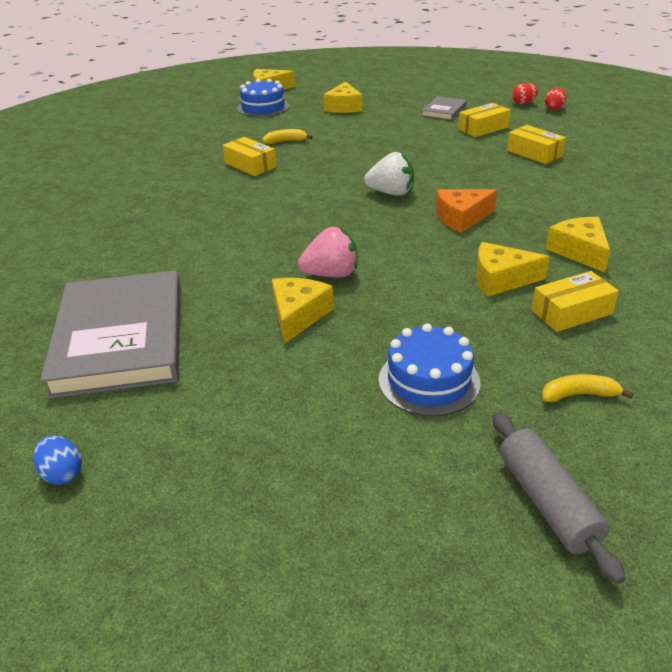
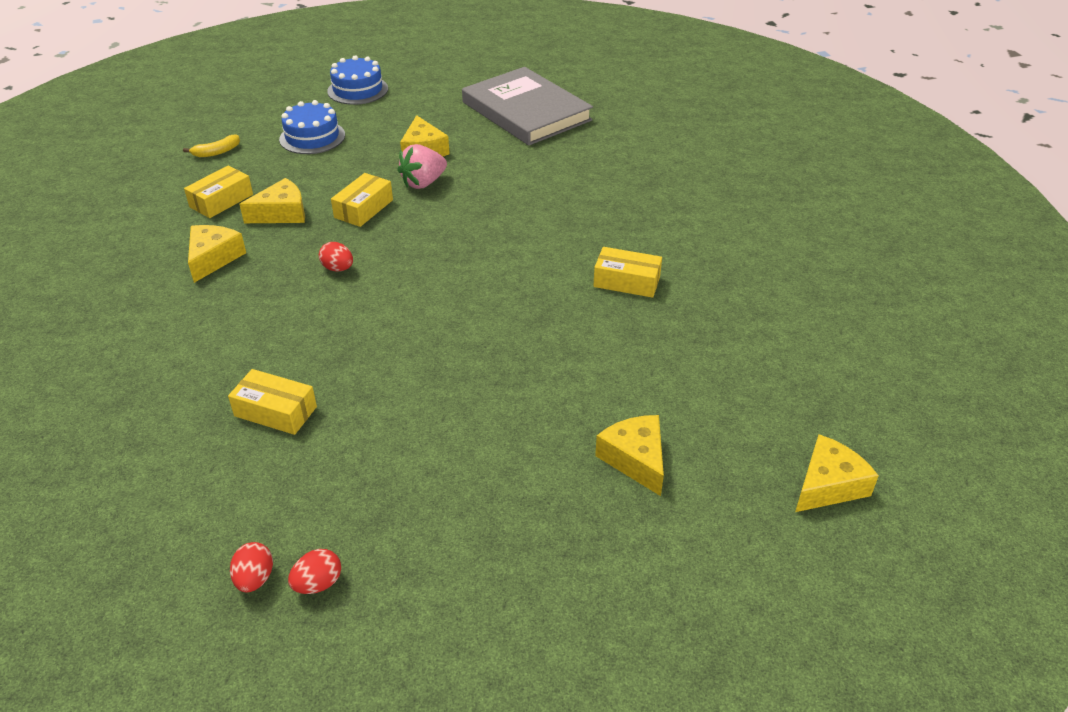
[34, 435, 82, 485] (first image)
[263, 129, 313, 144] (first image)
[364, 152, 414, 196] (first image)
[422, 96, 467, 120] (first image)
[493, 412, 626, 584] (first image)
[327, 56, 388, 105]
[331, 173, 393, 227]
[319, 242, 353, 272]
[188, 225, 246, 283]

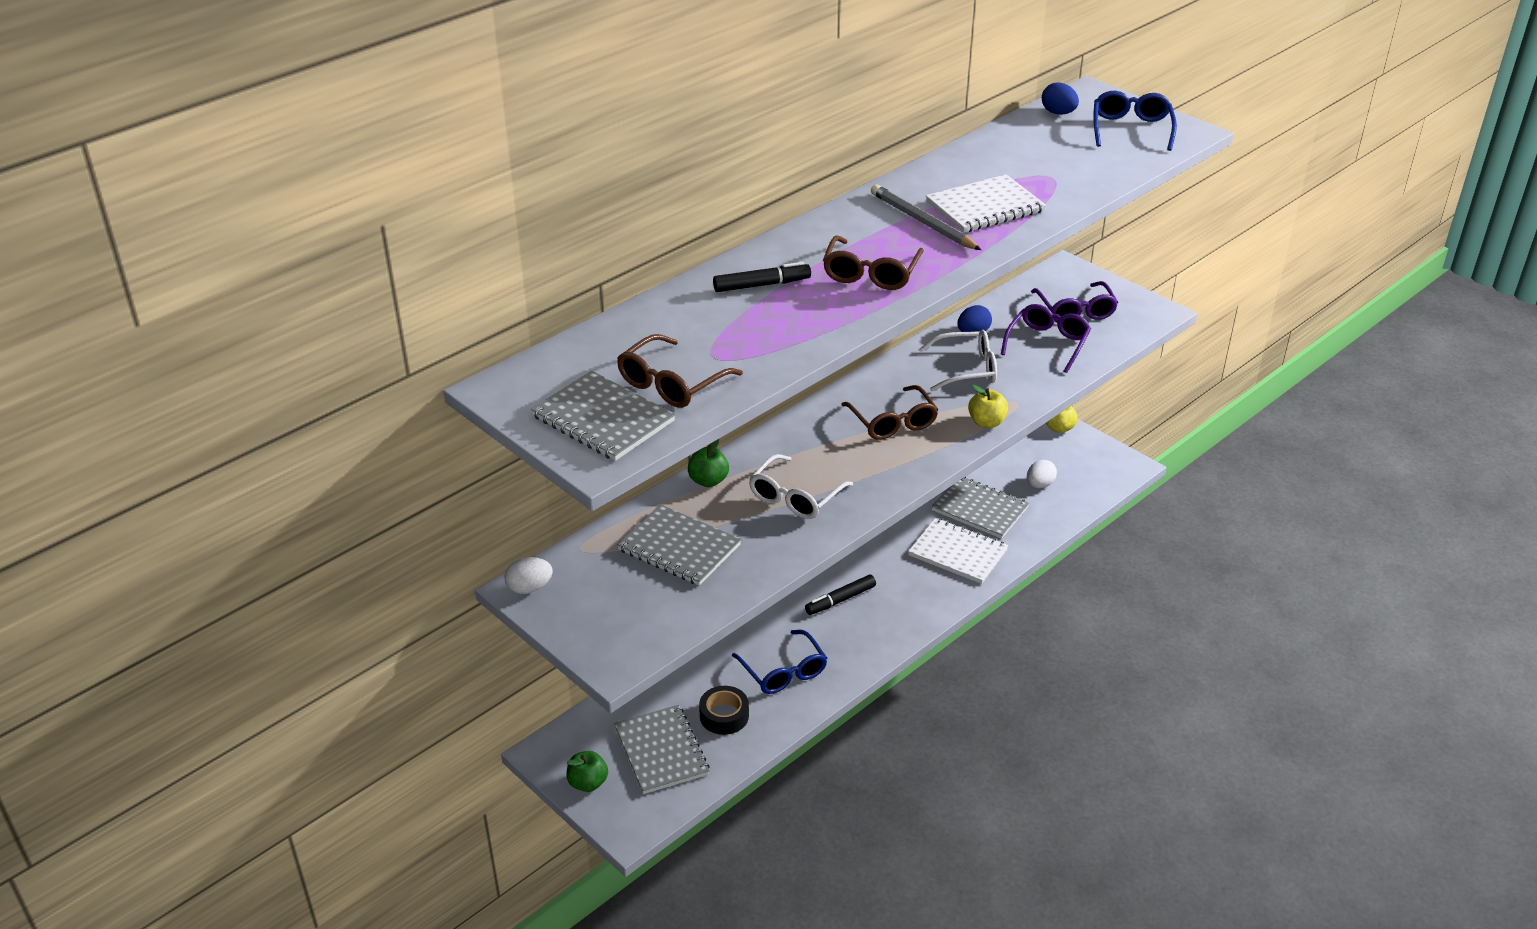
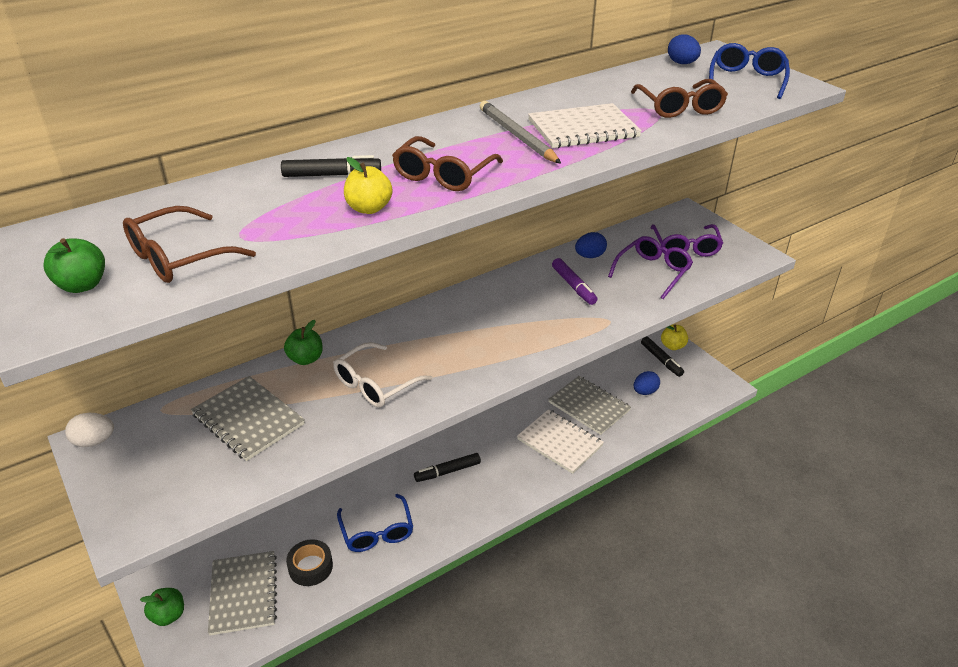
[641, 336, 684, 377]
[631, 79, 728, 118]
[344, 157, 393, 214]
[43, 238, 105, 293]
[552, 258, 598, 305]
[634, 371, 660, 395]

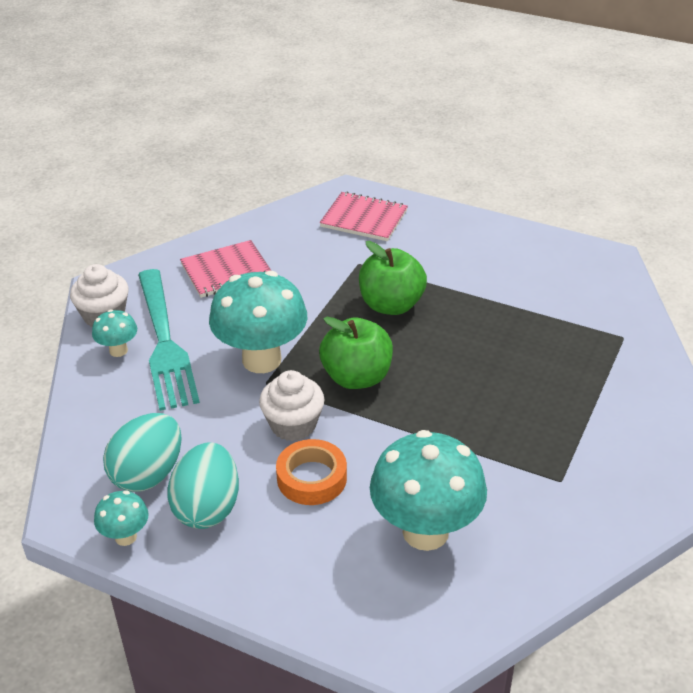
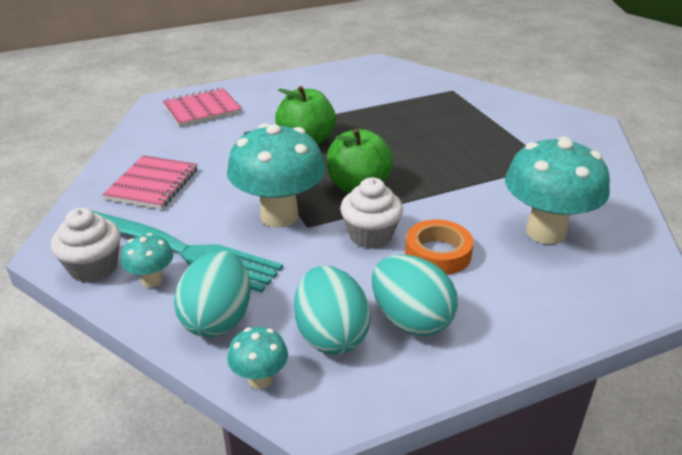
[174, 251, 251, 337]
[227, 327, 288, 389]

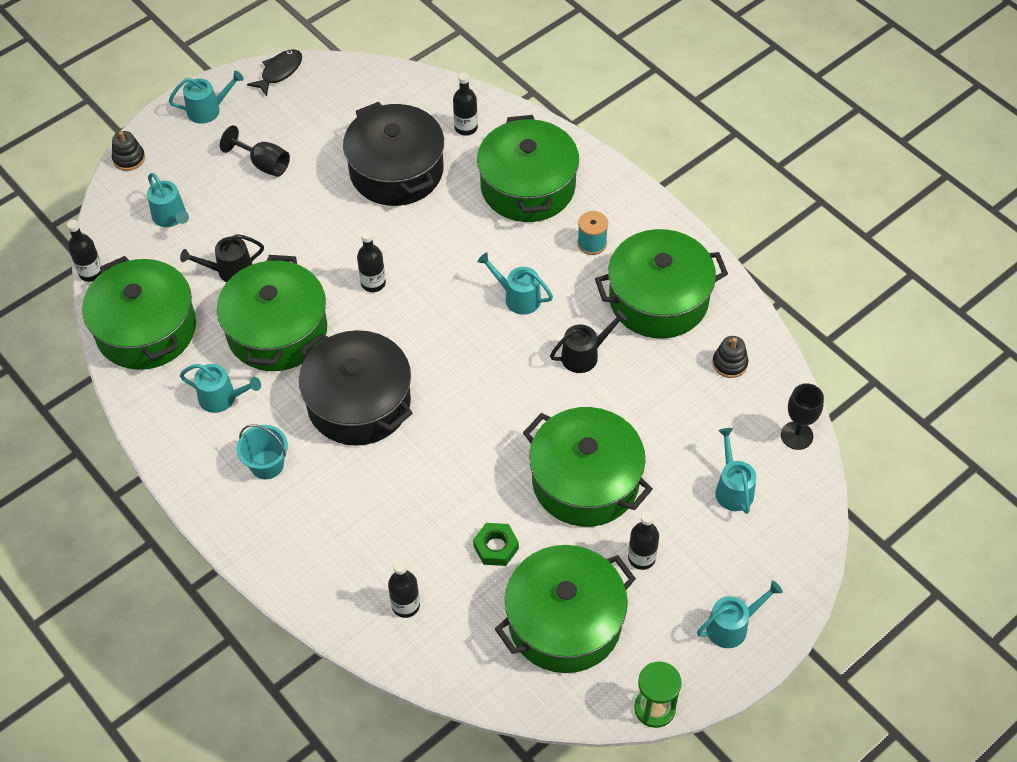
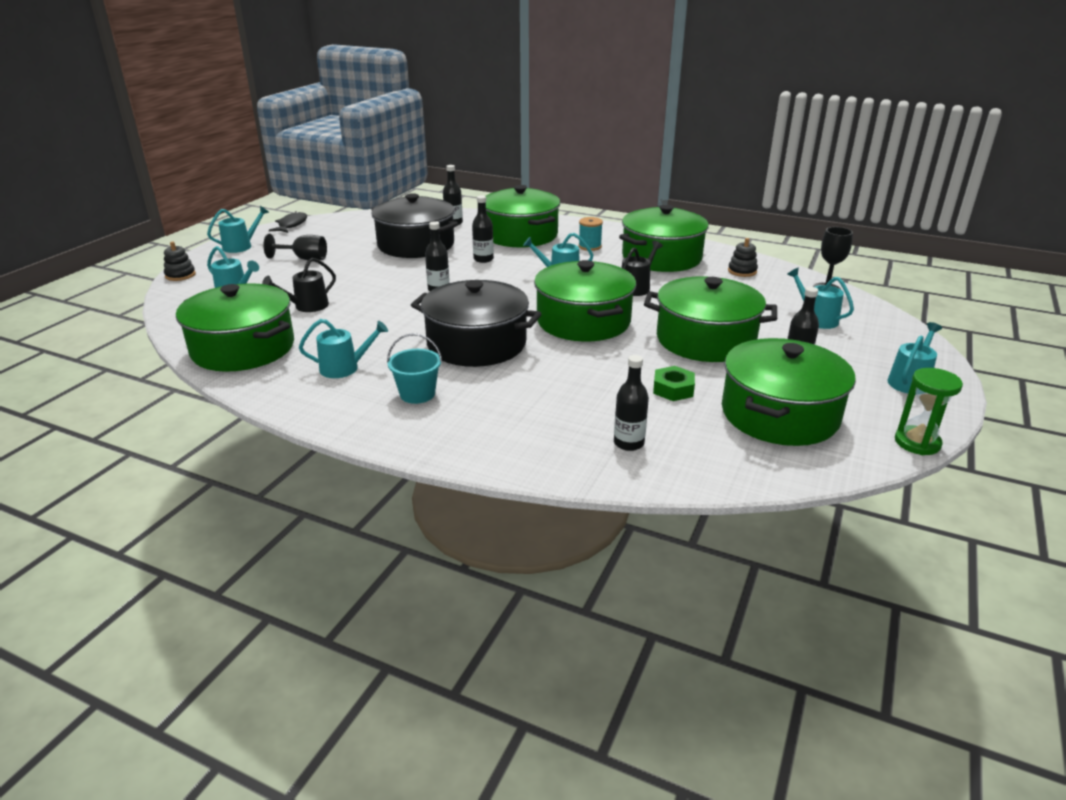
[472, 195, 494, 263]
[534, 260, 636, 342]

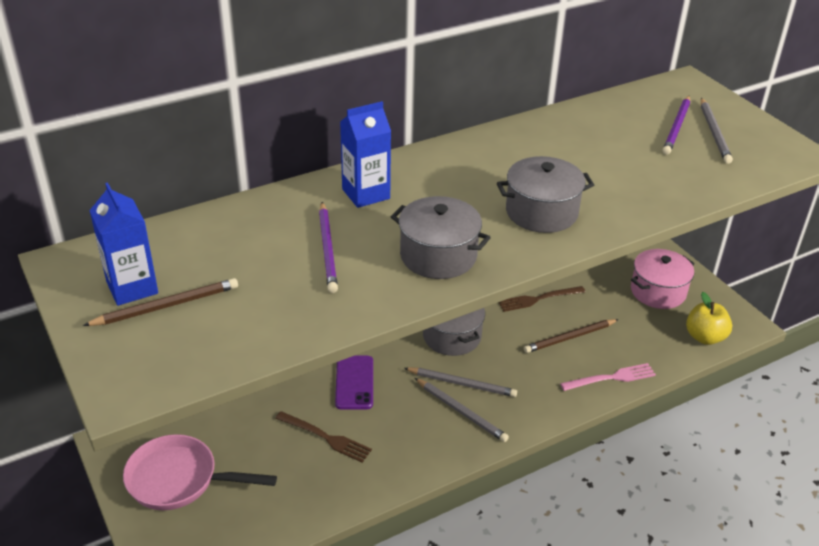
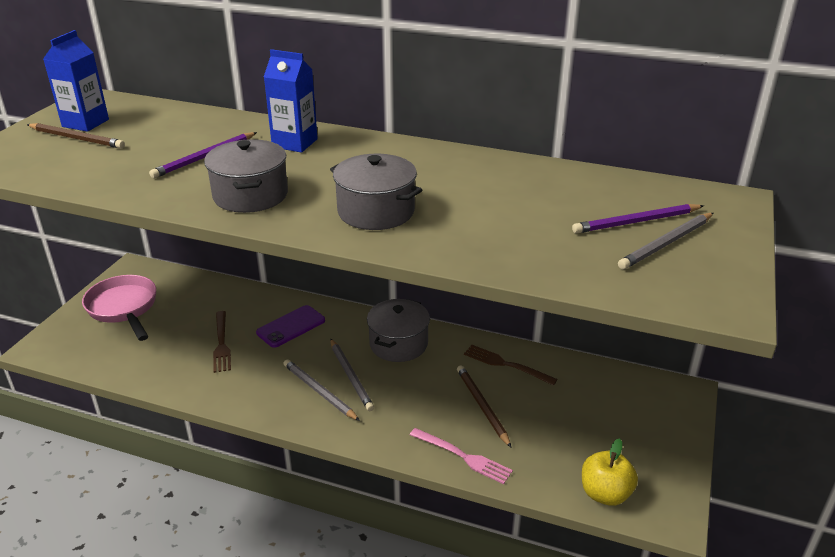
[631, 249, 694, 309] (first image)
[283, 359, 360, 421]
[457, 365, 511, 447]

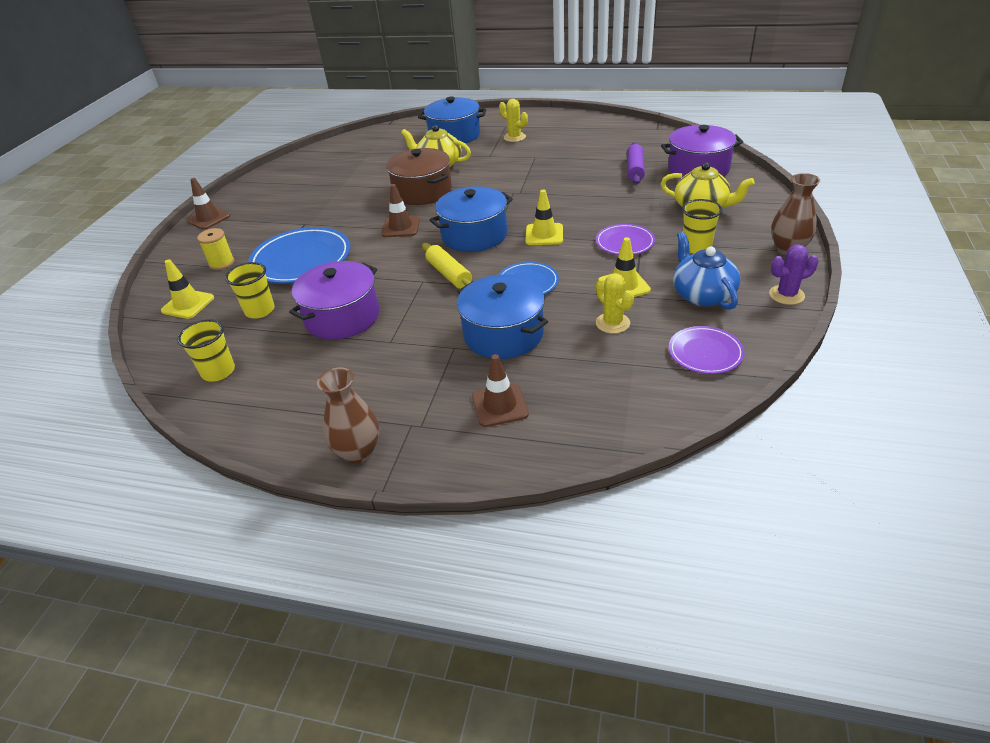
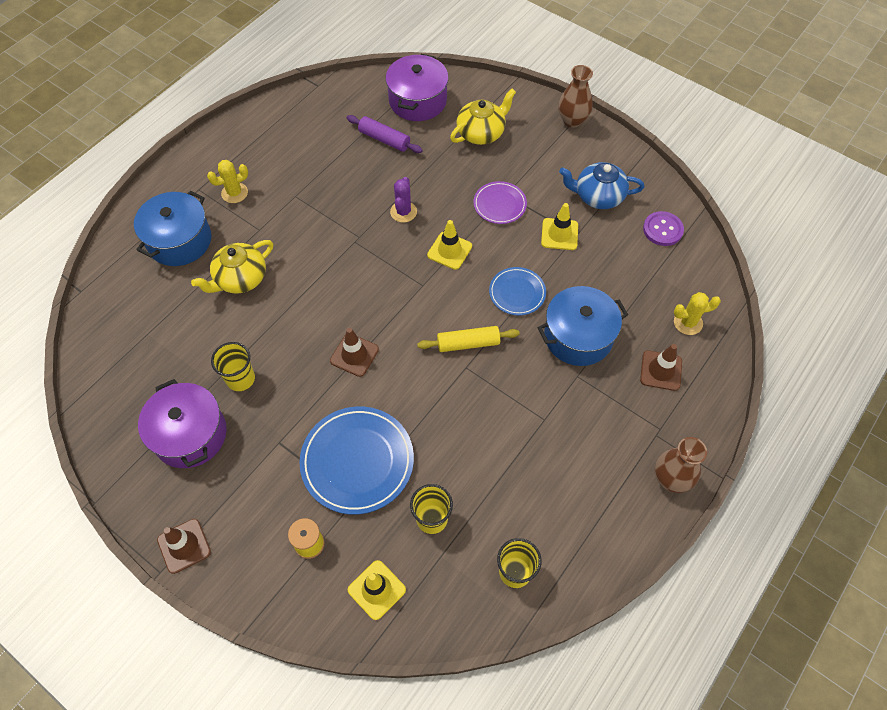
[386, 148, 452, 205] (first image)
[429, 186, 513, 252] (first image)
[138, 379, 227, 468]
[674, 292, 721, 335]
[211, 342, 255, 391]
[390, 177, 417, 223]
[643, 211, 684, 246]

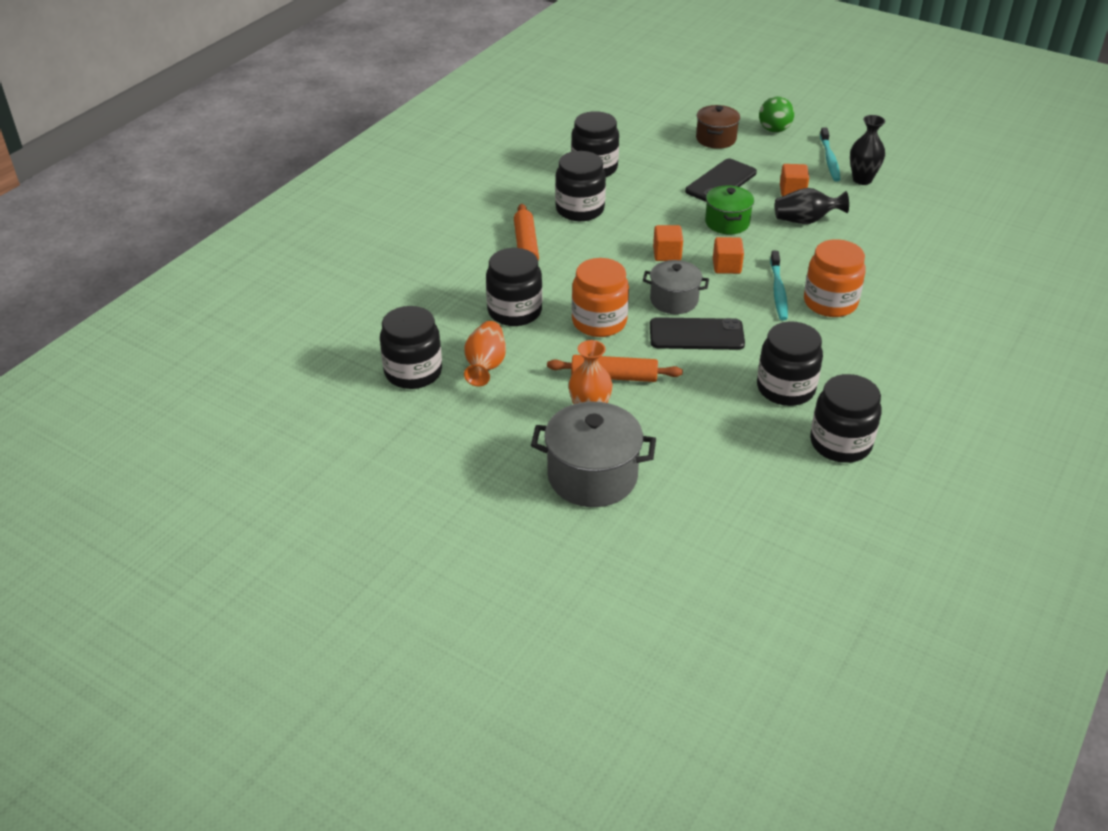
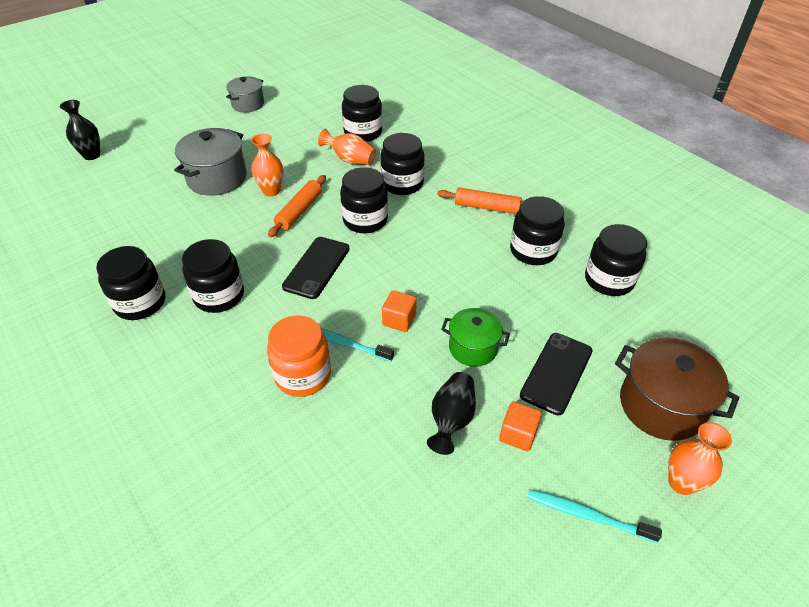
[653, 225, 683, 261] (first image)
[226, 76, 264, 113]
[60, 100, 100, 160]
[668, 422, 732, 495]
[340, 167, 388, 233]
[520, 333, 593, 415]
[615, 338, 739, 441]

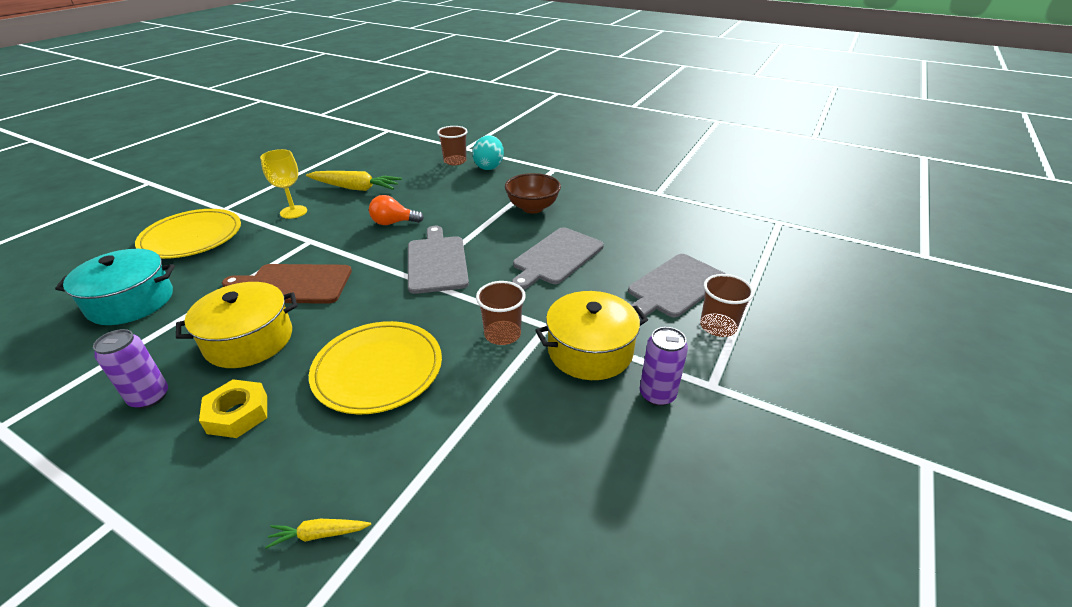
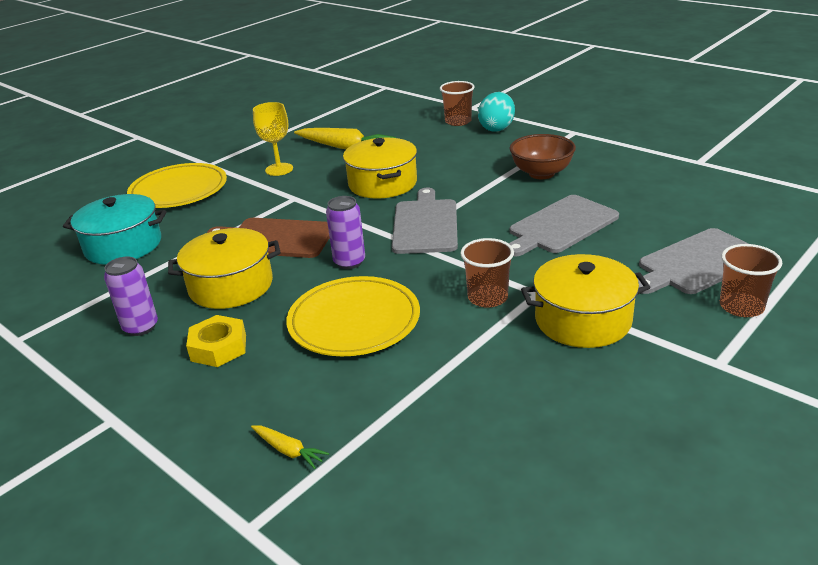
[326, 196, 365, 269]
[343, 138, 417, 199]
[251, 425, 329, 469]

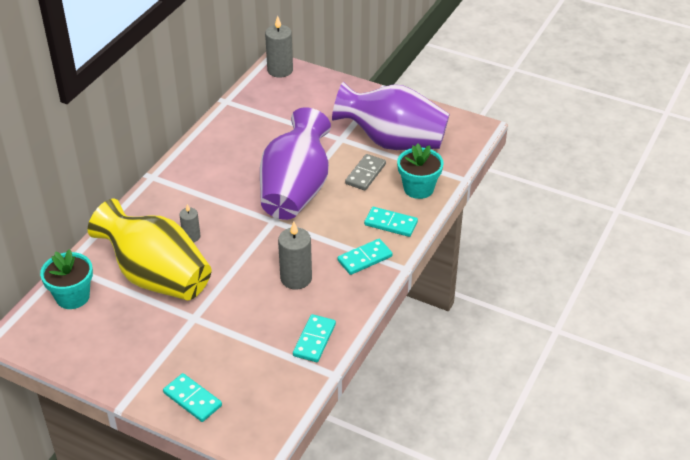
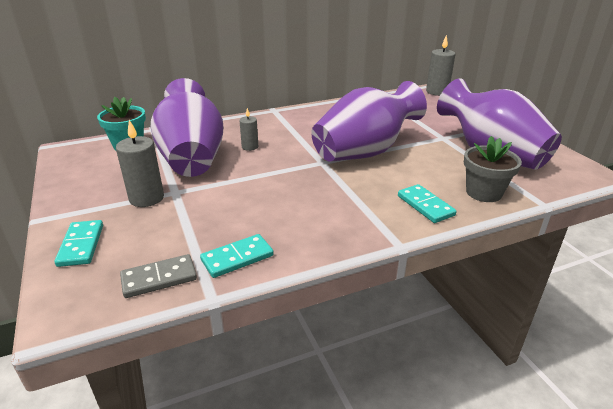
[337, 239, 393, 275] (first image)
[116, 120, 164, 207]
[120, 254, 197, 298]
[151, 78, 223, 177]
[464, 136, 522, 202]

